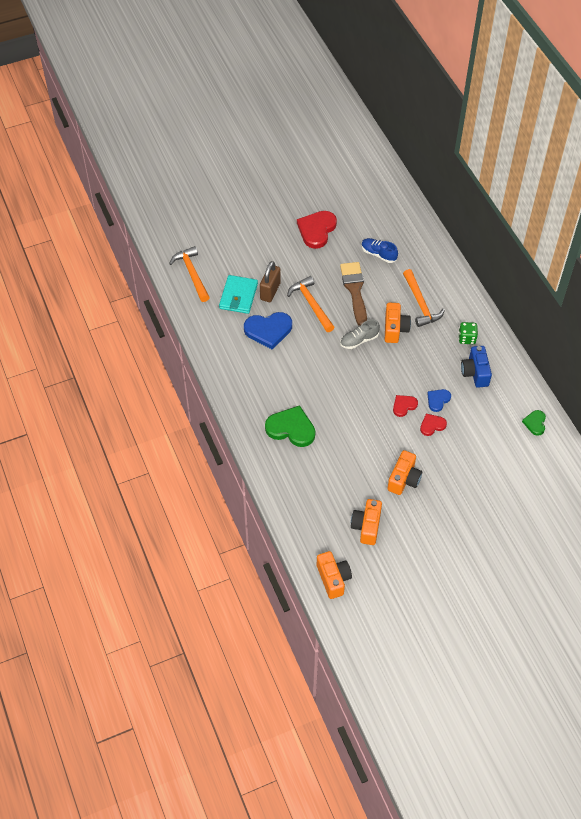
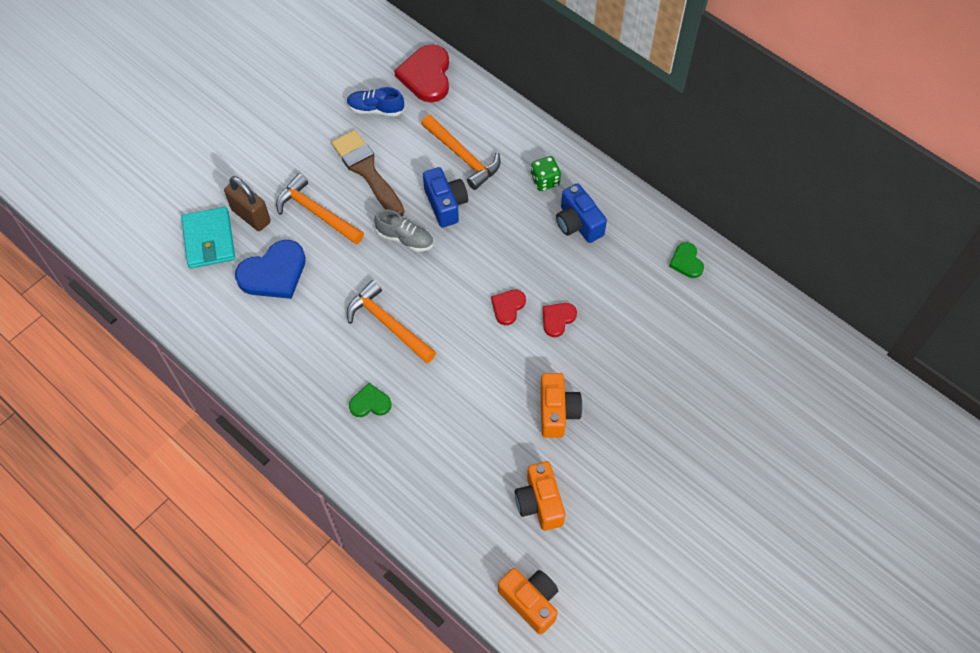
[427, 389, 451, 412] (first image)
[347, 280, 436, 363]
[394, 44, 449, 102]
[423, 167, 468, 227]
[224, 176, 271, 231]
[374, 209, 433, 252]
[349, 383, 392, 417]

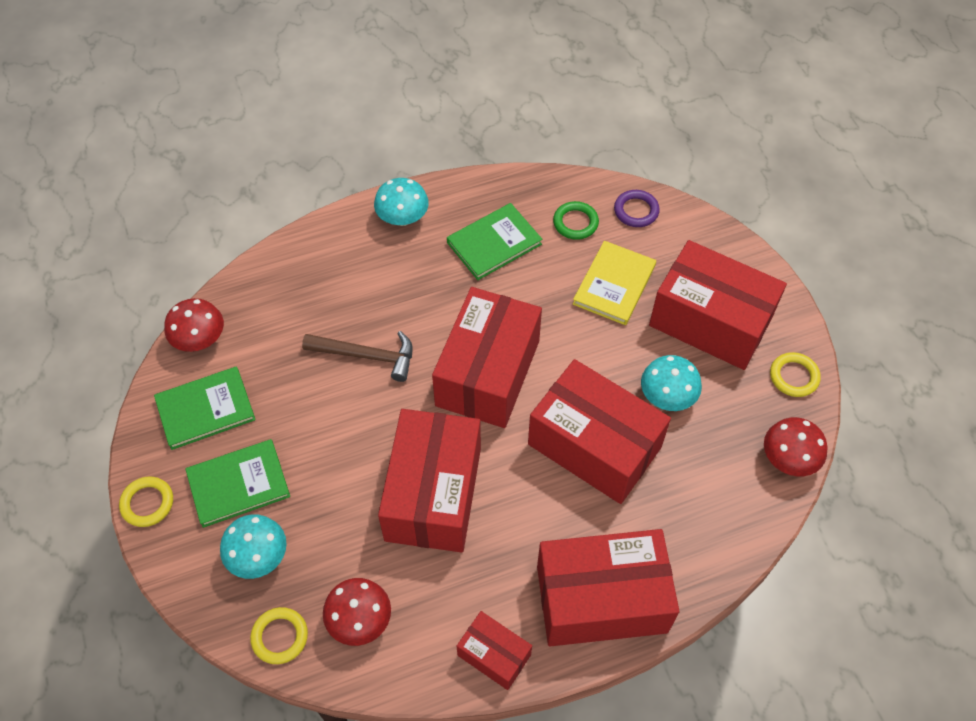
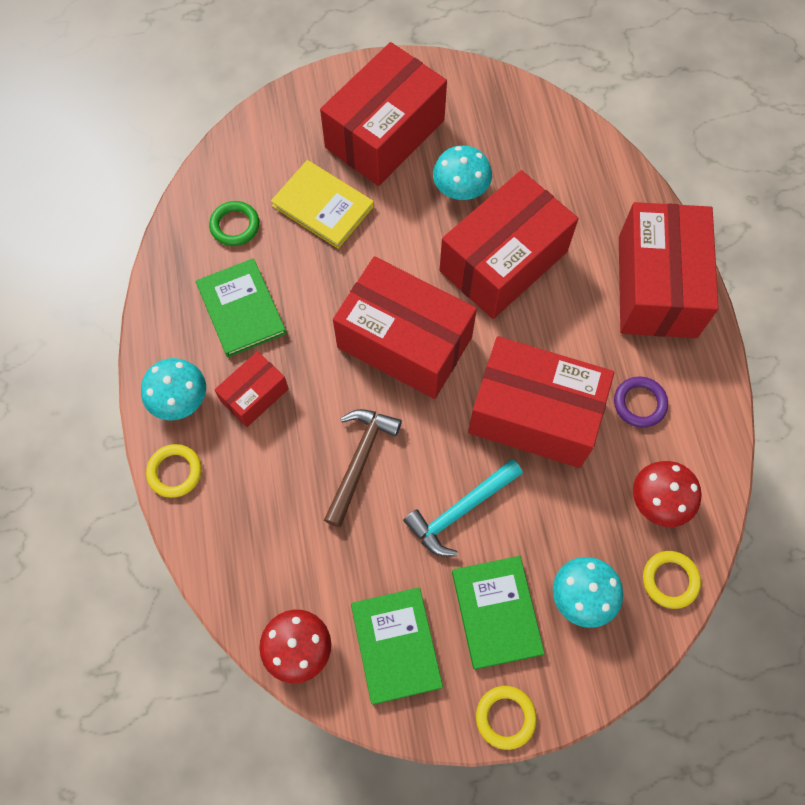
[764, 417, 828, 476] (first image)
[403, 459, 523, 557]
[214, 351, 288, 427]
[614, 376, 668, 428]
[146, 444, 202, 498]

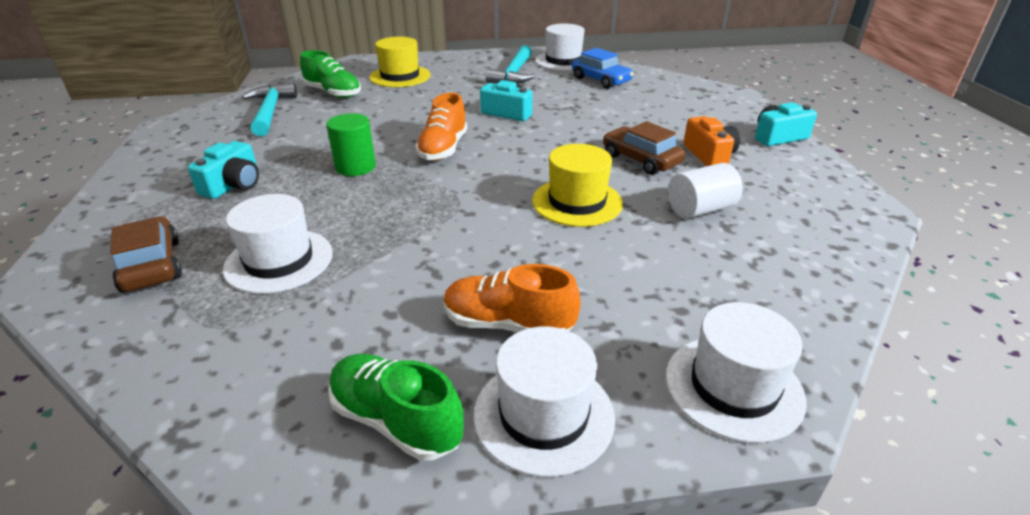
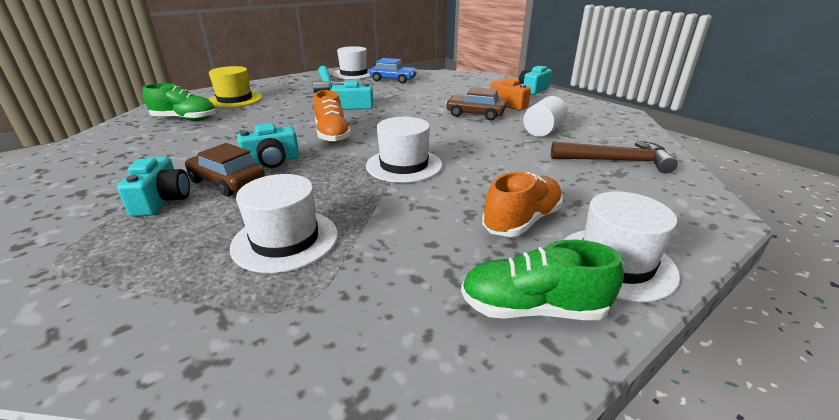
[242, 82, 297, 136] (first image)
[532, 144, 623, 227] (first image)
[551, 141, 678, 174]
[185, 143, 265, 197]
[366, 117, 442, 183]
[237, 123, 299, 168]
[482, 172, 563, 237]

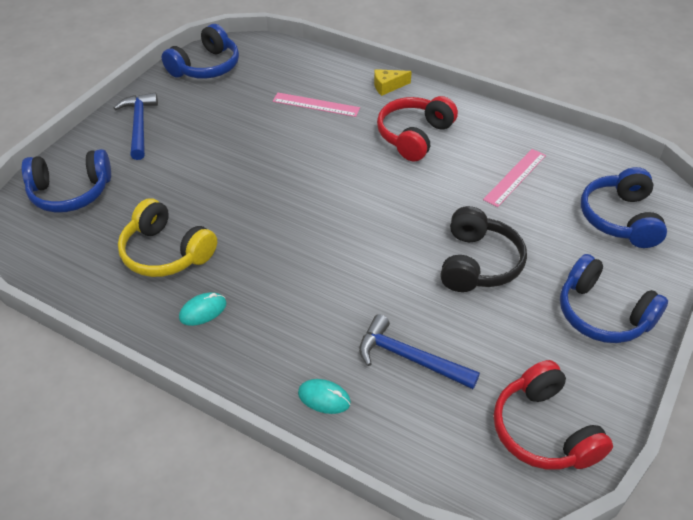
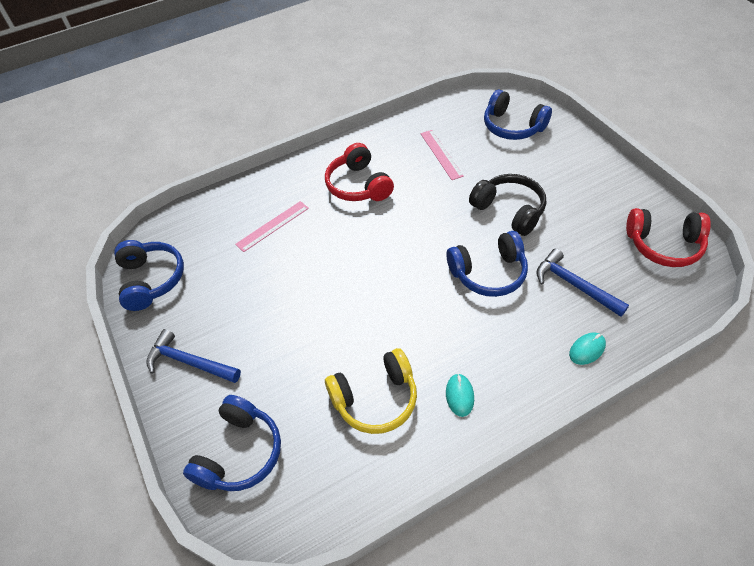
[374, 69, 412, 96] (first image)
[447, 231, 528, 297]
[536, 248, 629, 317]

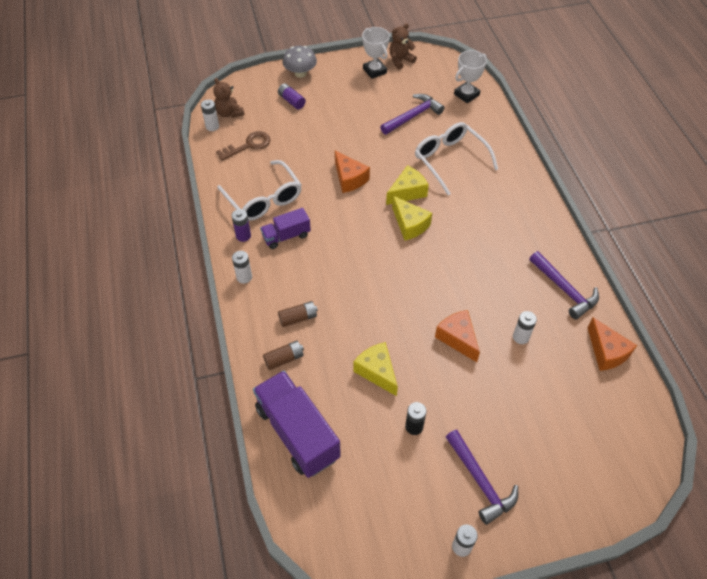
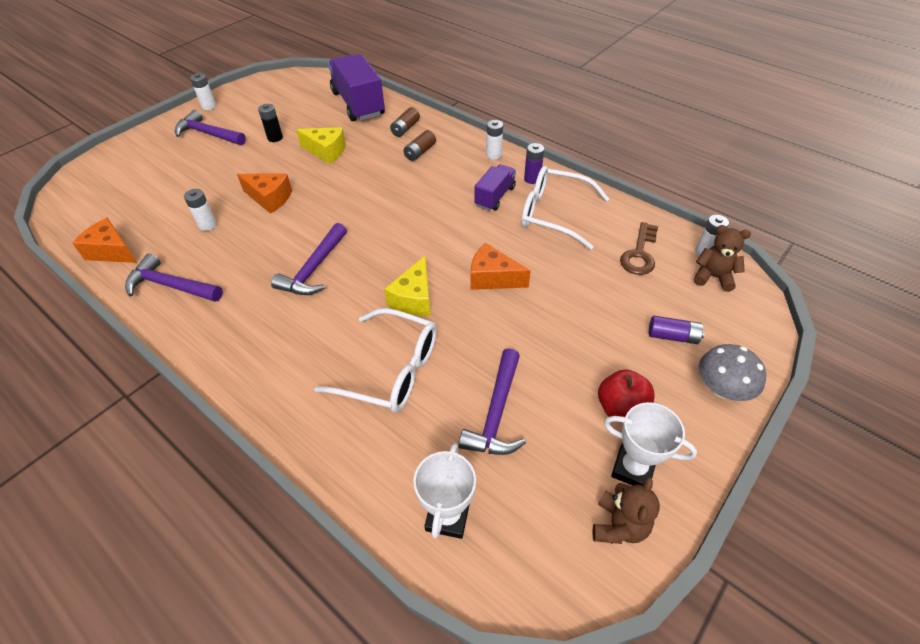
[392, 196, 432, 241] (first image)
[271, 223, 347, 295]
[598, 369, 654, 417]
[328, 54, 385, 121]

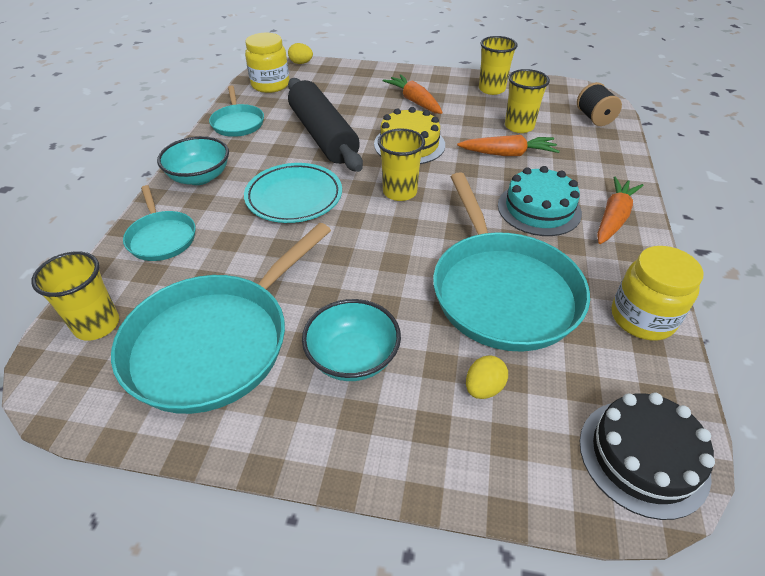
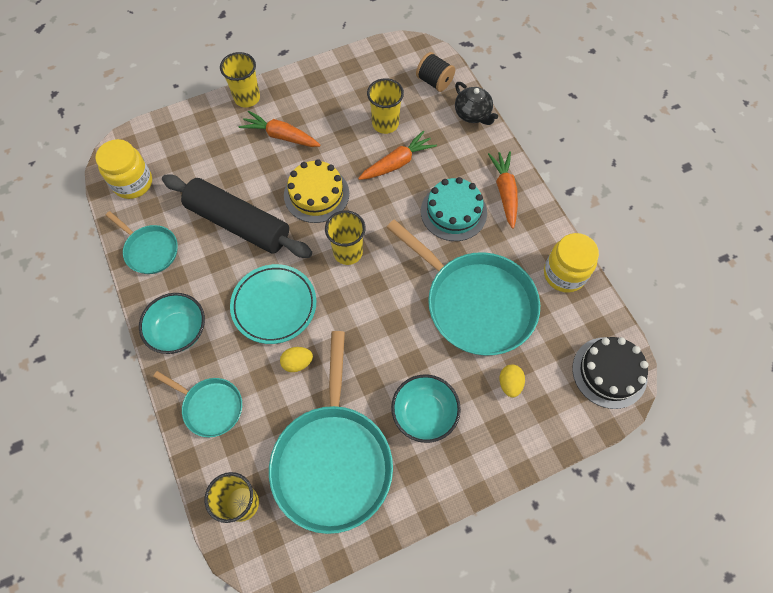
[455, 82, 498, 125]
[280, 347, 313, 372]
[220, 52, 260, 107]

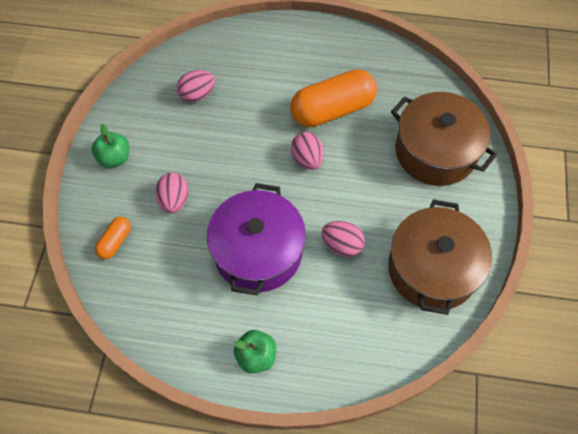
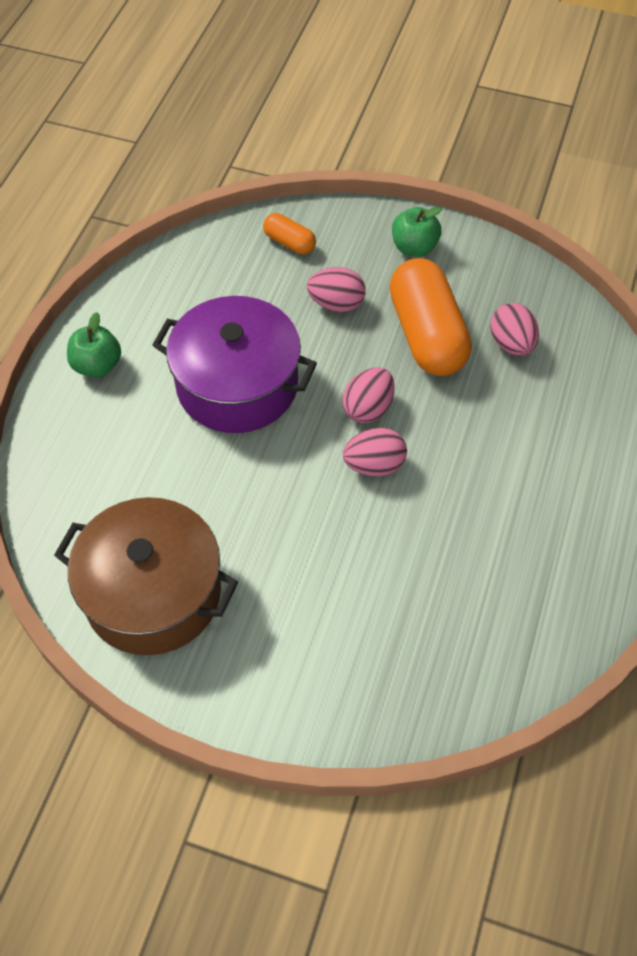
[391, 92, 497, 186] (first image)
[390, 258, 472, 376]
[342, 367, 395, 423]

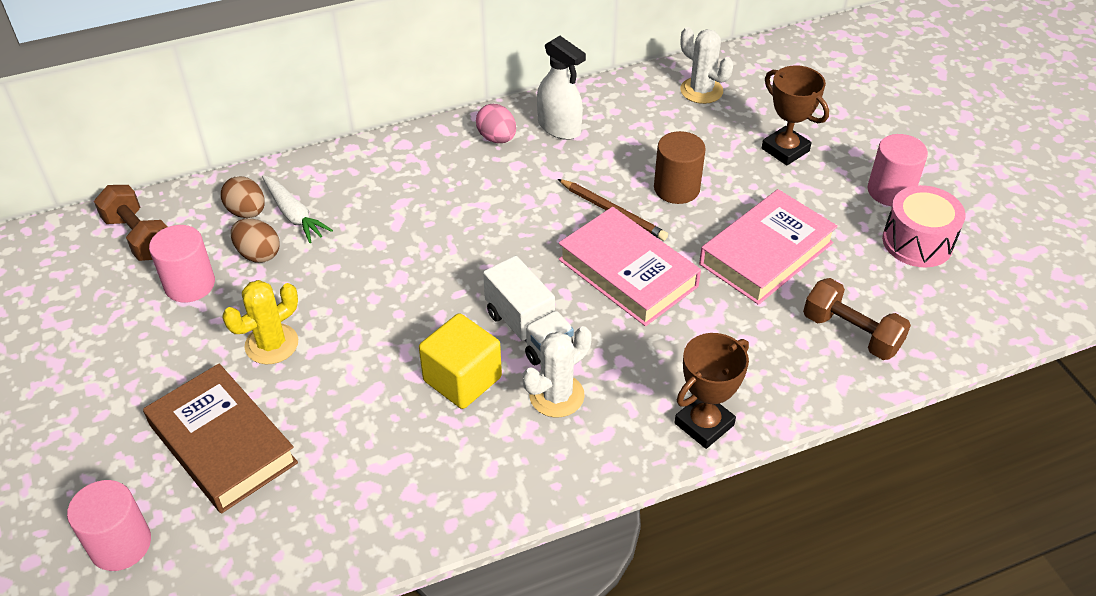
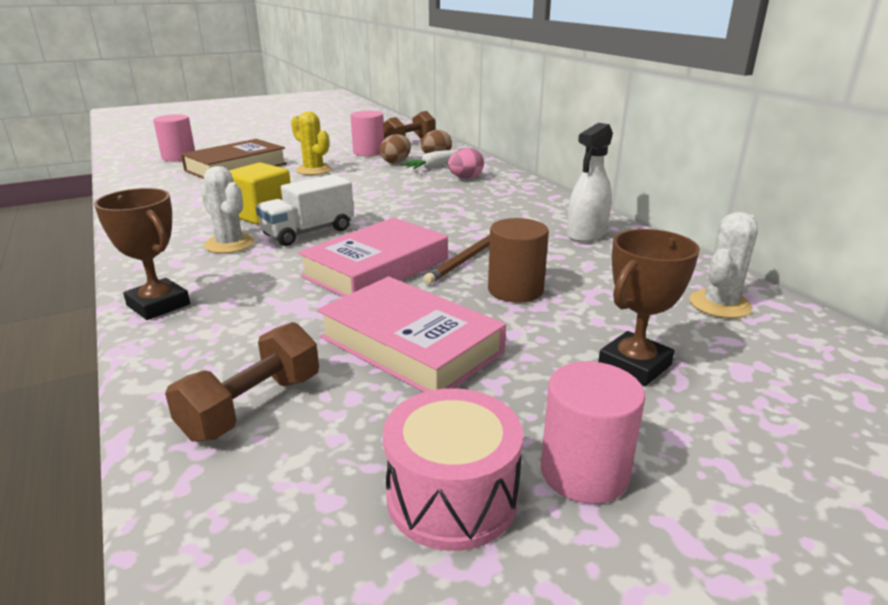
[448, 148, 484, 179]

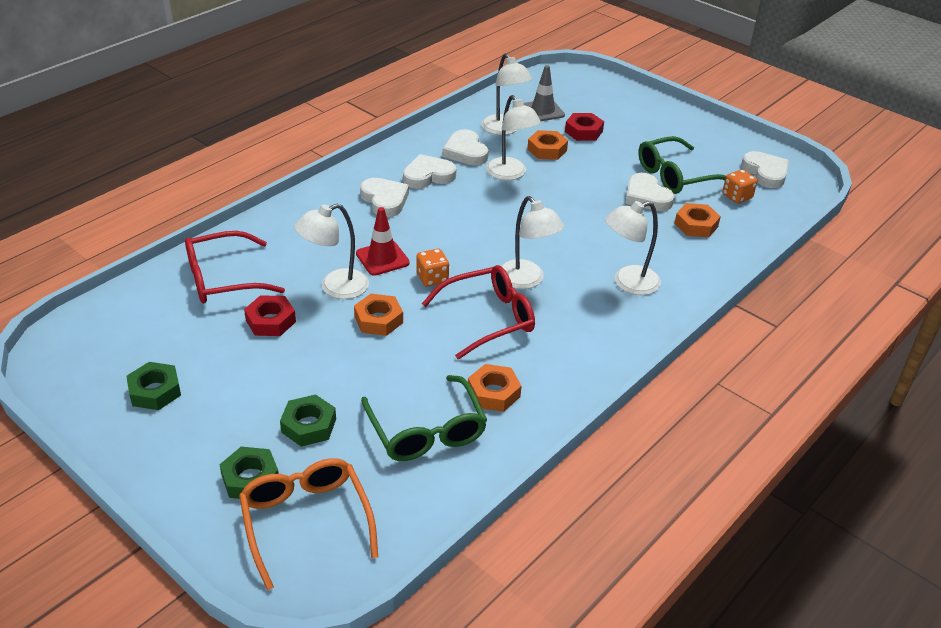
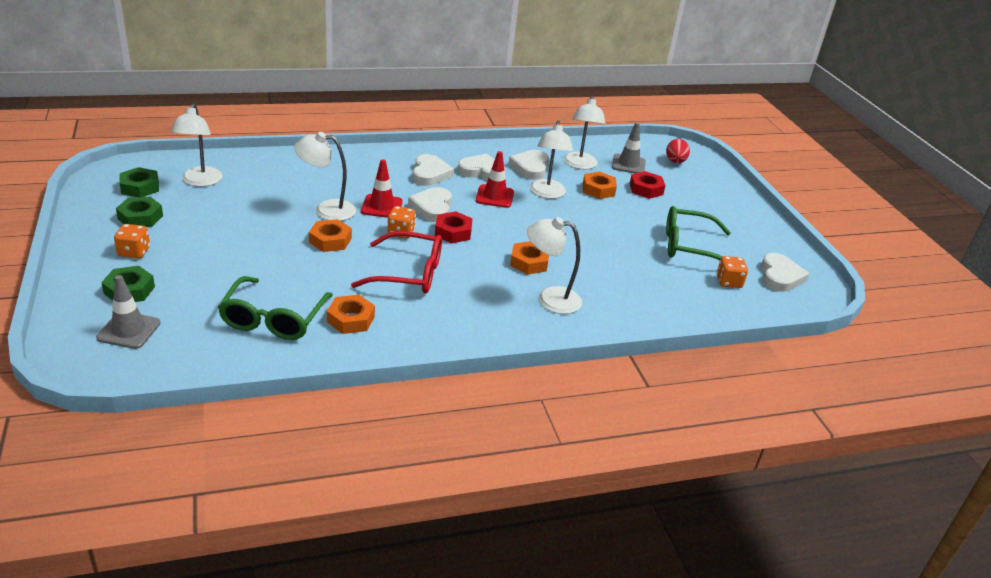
[185, 231, 285, 303] (first image)
[114, 224, 150, 258]
[476, 151, 514, 208]
[666, 139, 690, 163]
[435, 211, 473, 243]
[119, 167, 159, 197]
[170, 103, 223, 187]
[408, 187, 452, 222]
[510, 241, 549, 275]
[96, 275, 161, 349]

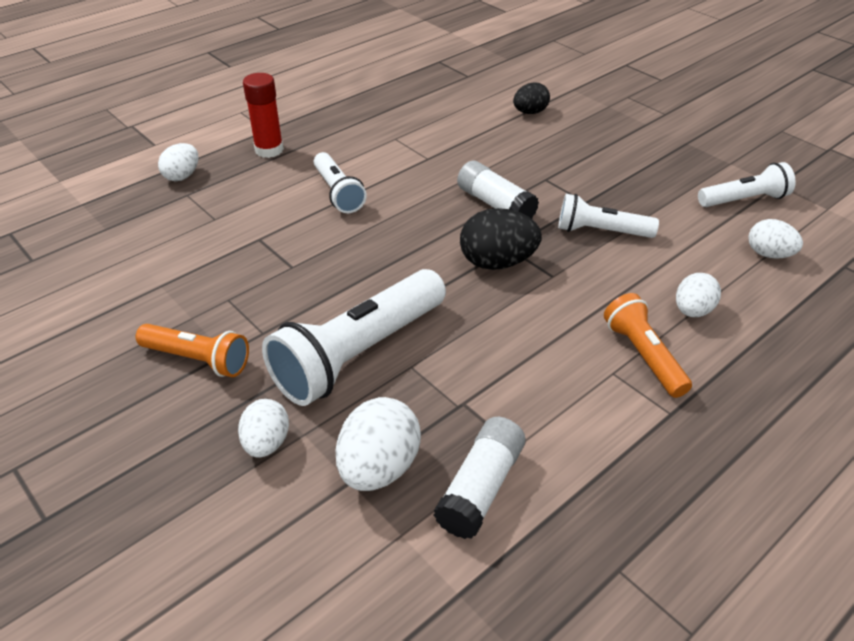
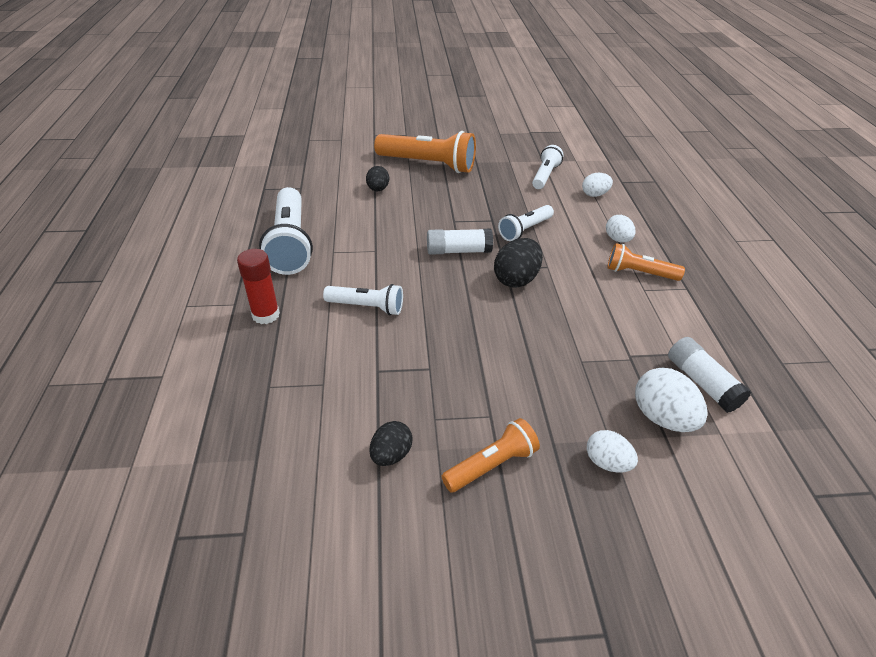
[158, 143, 199, 181] (first image)
[369, 421, 413, 466]
[374, 131, 476, 173]
[259, 187, 313, 275]

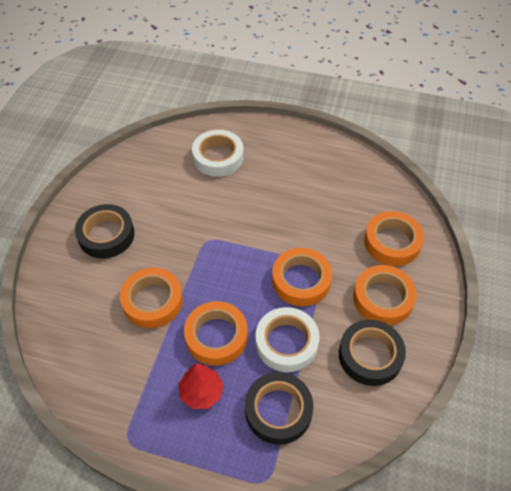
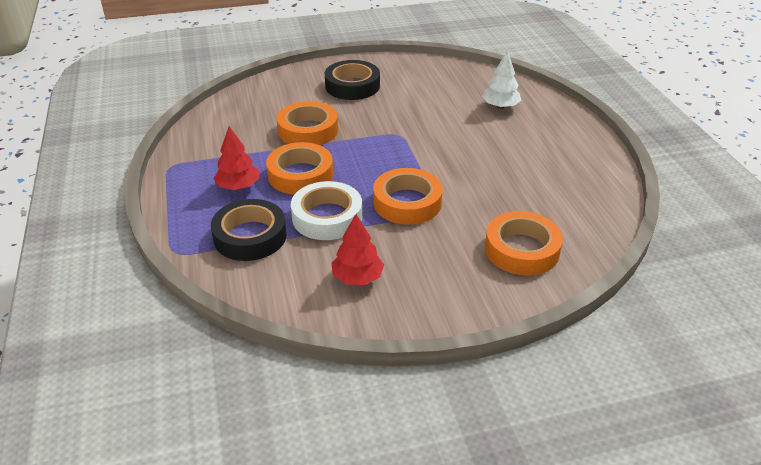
[353, 265, 417, 325] (first image)
[482, 50, 521, 109]
[331, 214, 384, 285]

